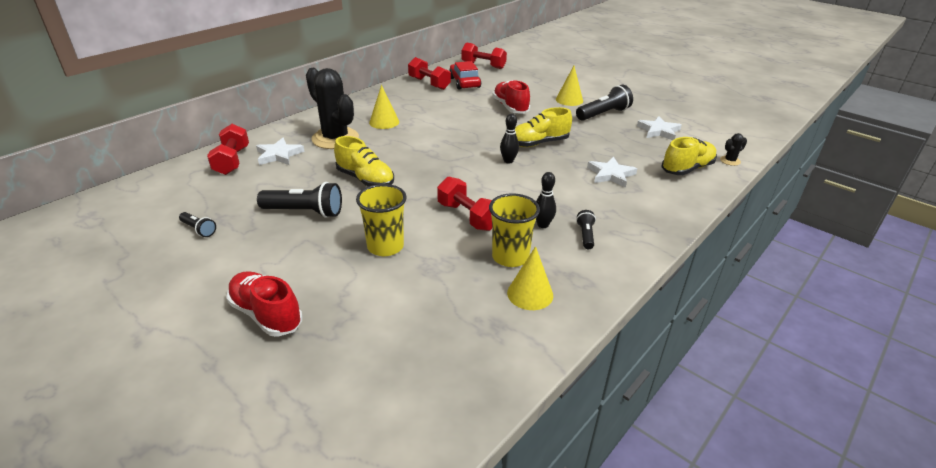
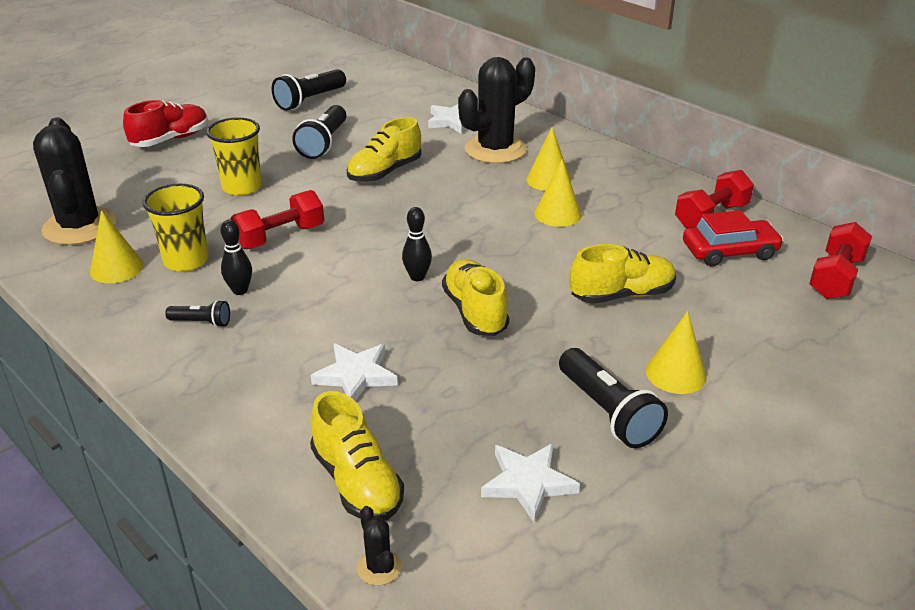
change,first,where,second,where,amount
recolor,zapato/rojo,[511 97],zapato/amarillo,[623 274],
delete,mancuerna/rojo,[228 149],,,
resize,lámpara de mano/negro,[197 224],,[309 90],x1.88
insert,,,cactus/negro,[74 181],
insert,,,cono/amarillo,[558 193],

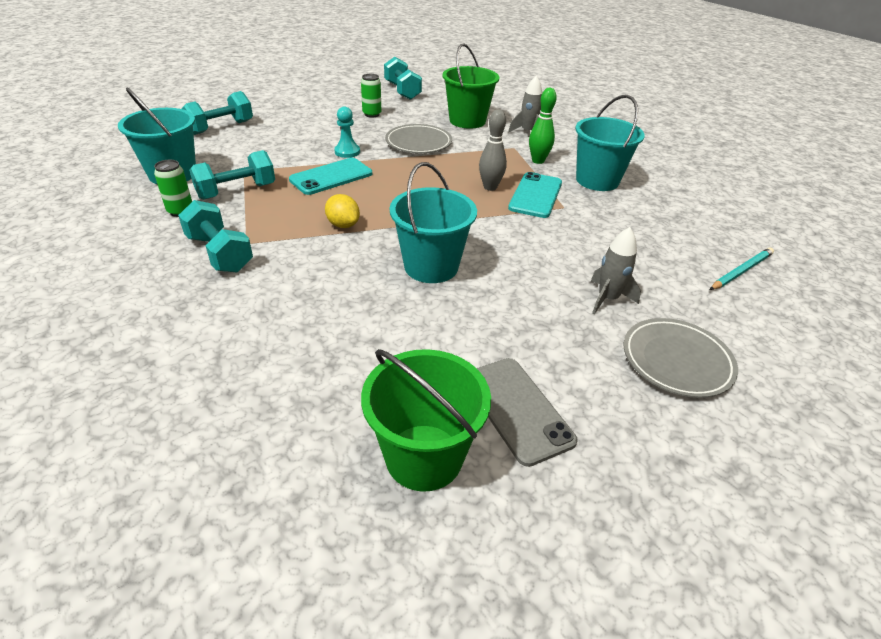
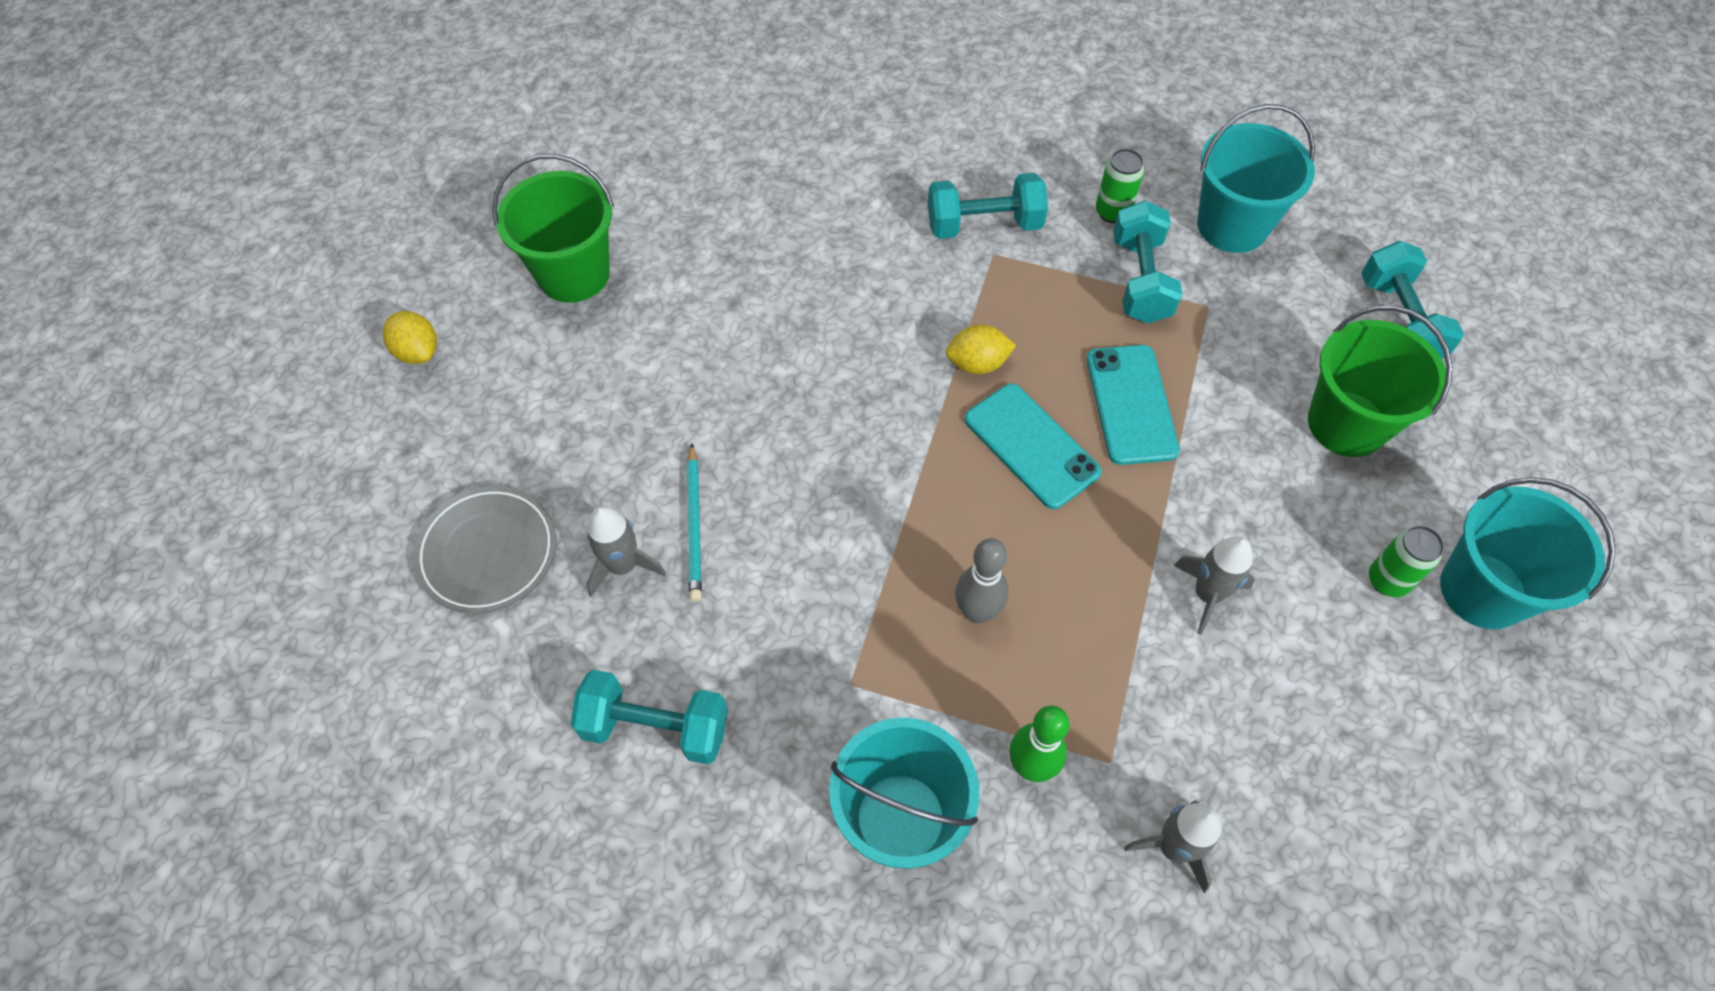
change,first,where,second,where,amount
move,balde/verde,[470 86],,[1380 381],
move,mancuerna/turquesa,[403 78],,[649 717],
delete,peón/turquesa,[347 132],,,
replace,plato/gris,[418 138],cohete/gris,[1214 585],
move,balde/turquesa,[433 222],,[1528 553],
move,móvil/turquesa,[535 195],,[1033 446],
move,lápiz/turquesa,[742 268],,[694 522],
delete,móvil/gris,[527 412],,,
insert,,,limón/amarillo,[410 337],

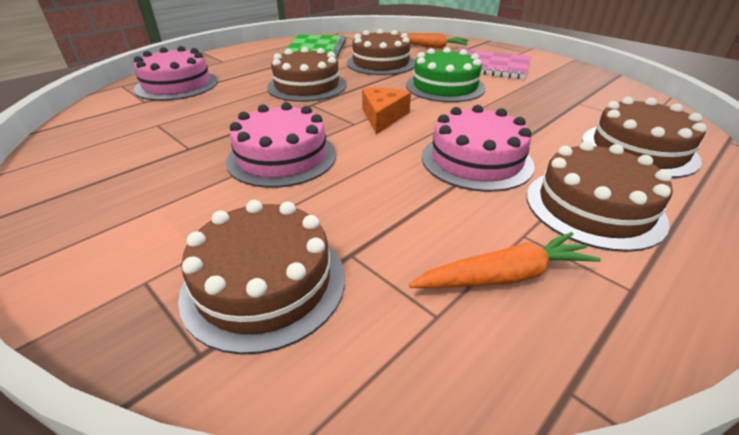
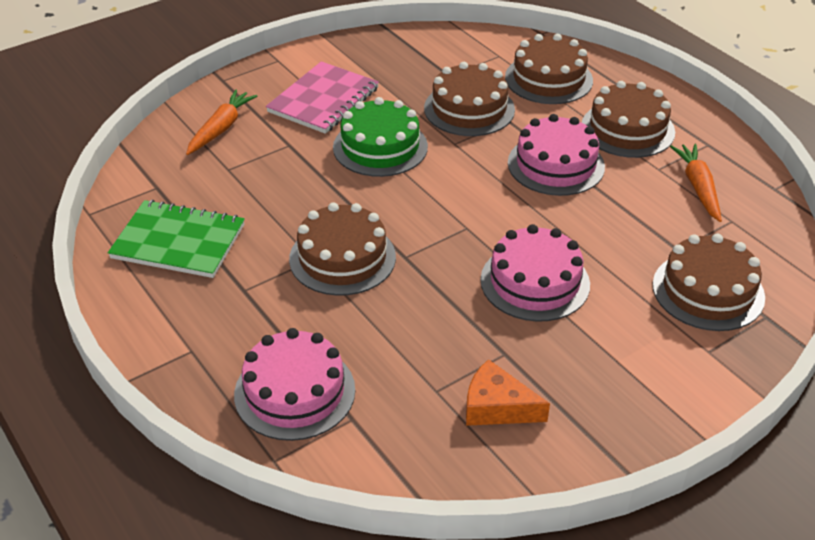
change,first,where,second,where,amount
move,tarta/marrón,[381 52],,[469 99],
move,queso/naranja,[386 111],,[508 392],

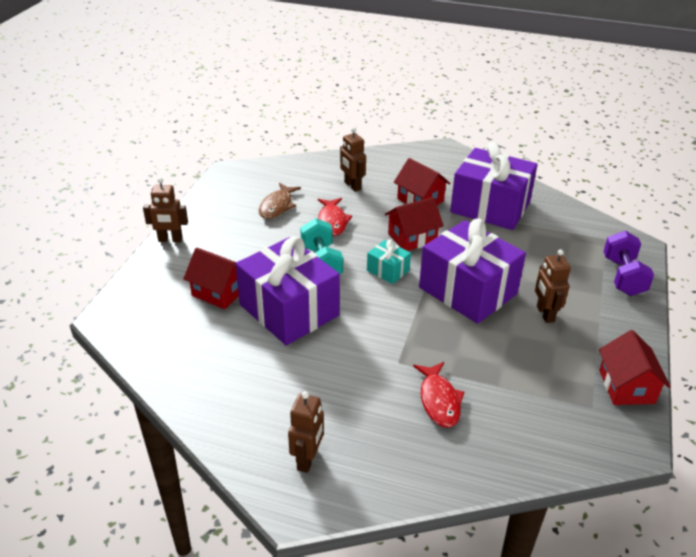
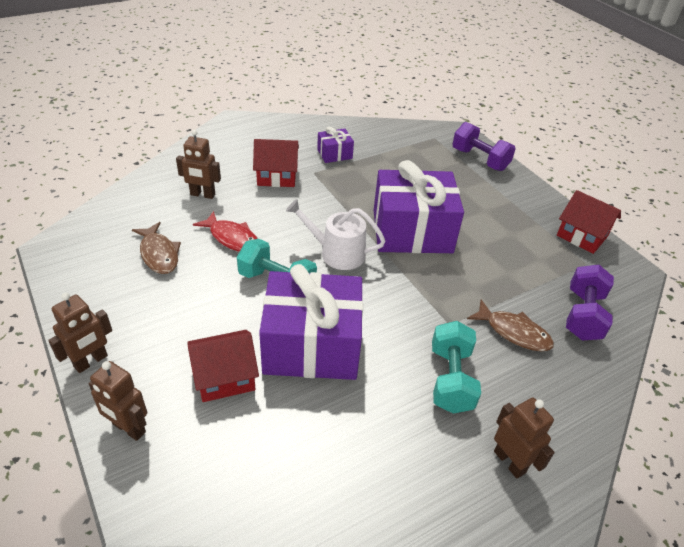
change,first,where,second,where,amount
resize,regalo/morado,[494 186],,[335 145],x0.45
delete,casa/rojo,[414 224],,,
replace,regalo/turquesa,[389 261],regadera/blanco,[335 234],
move,robot/marrón,[553 286],,[118 401],
recolor,pez/rojo,[438 395],pez/marrón,[510 325],
insert,,,mancuerna/morado,[590 302],
insert,,,mancuerna/turquesa,[456 367],

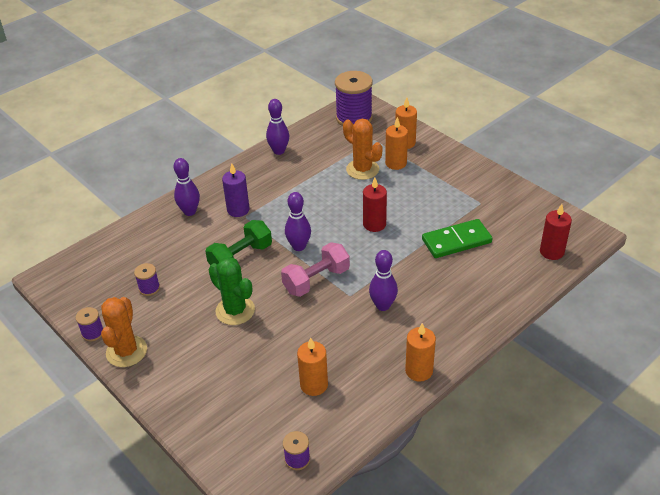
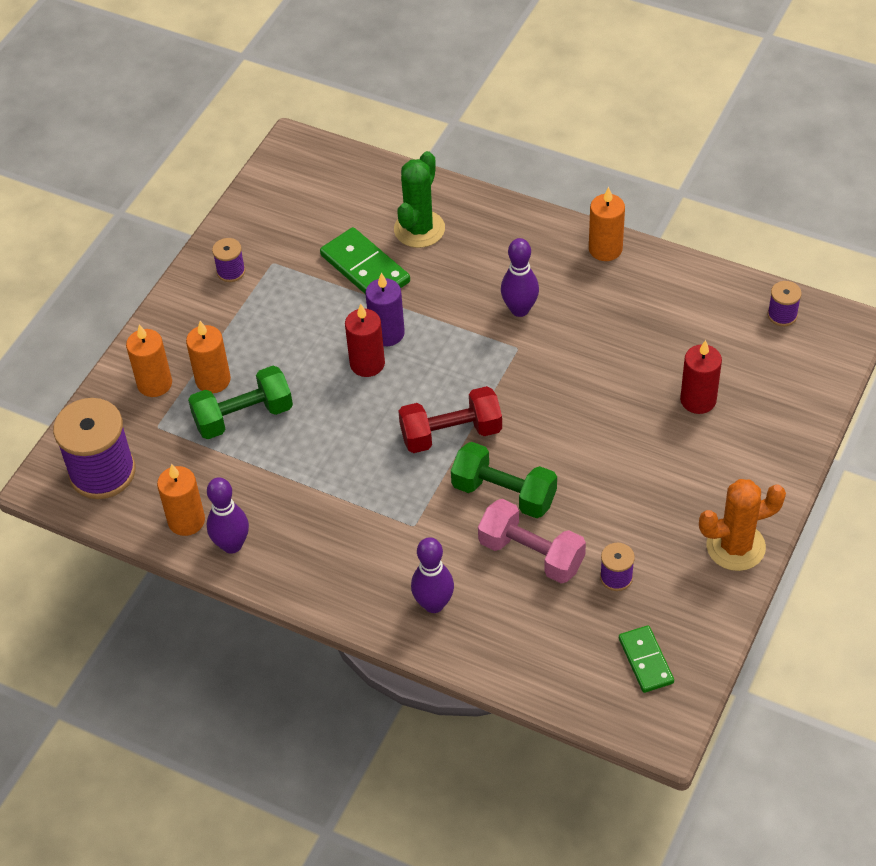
change,first,where,second,where,amount
replace,cactus/naranja,[363 149],mancuerna/verde,[240 402],
move,vela/morado,[236 190],,[385 309],
replace,bolo/morado,[298 221],mancuerna/rojo,[450 419],
move,vela/rojo,[556 232],,[701 377],
move,mancuerna/rosa,[315 269],,[532 541],
move,cactus/verde,[232 291],,[419 199],
move,carrete/morado,[90 324],,[228 260],
move,vela/naranja,[312 366],,[181 500],
insert,,,ficha de dominó/verde,[646 659],

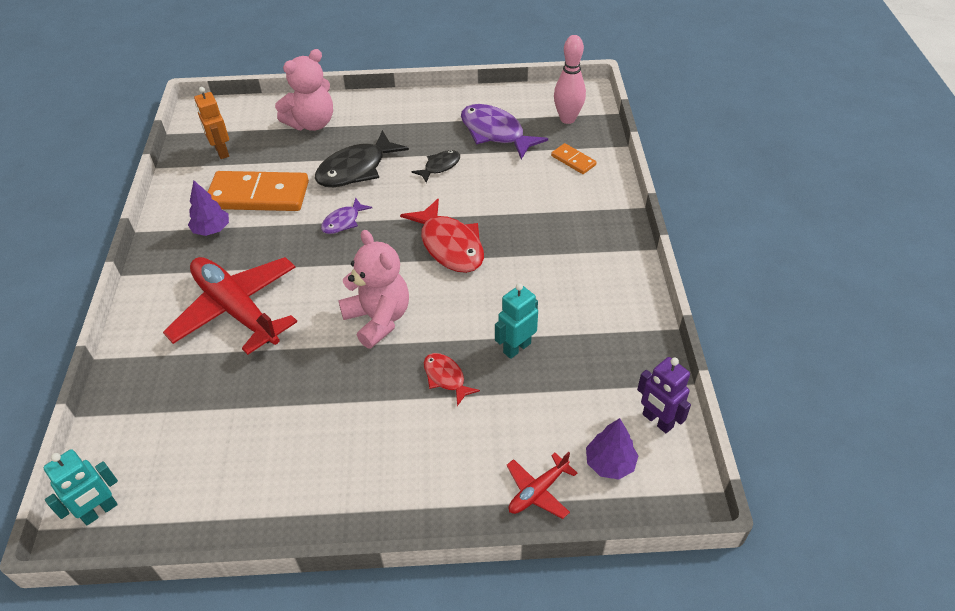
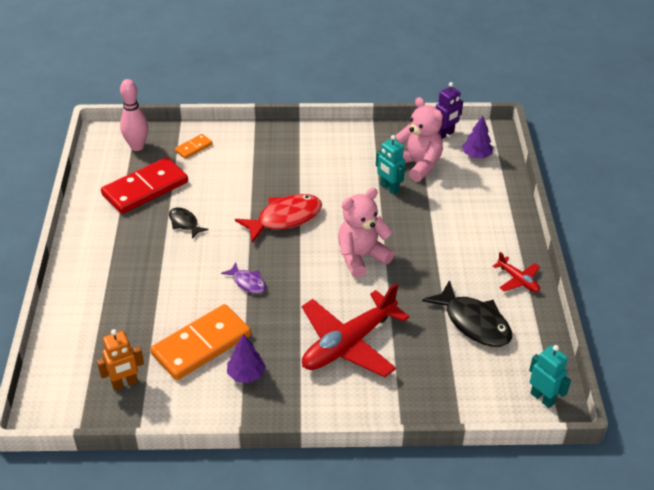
change,first,where,second,where,amount
move,osito/rosa,[304 90],,[419 139],
replace,pez/morado,[504 131],ficha de dominó/rojo,[144 185],
move,pez/negro,[362 158],,[467 313],
rotate,ficha de dominó/naranja,[258 191],,[200 342],45 degrees clockwise
delete,pez/rojo,[452 379],,,
move,avión/rojo,[541 485],,[516 272],

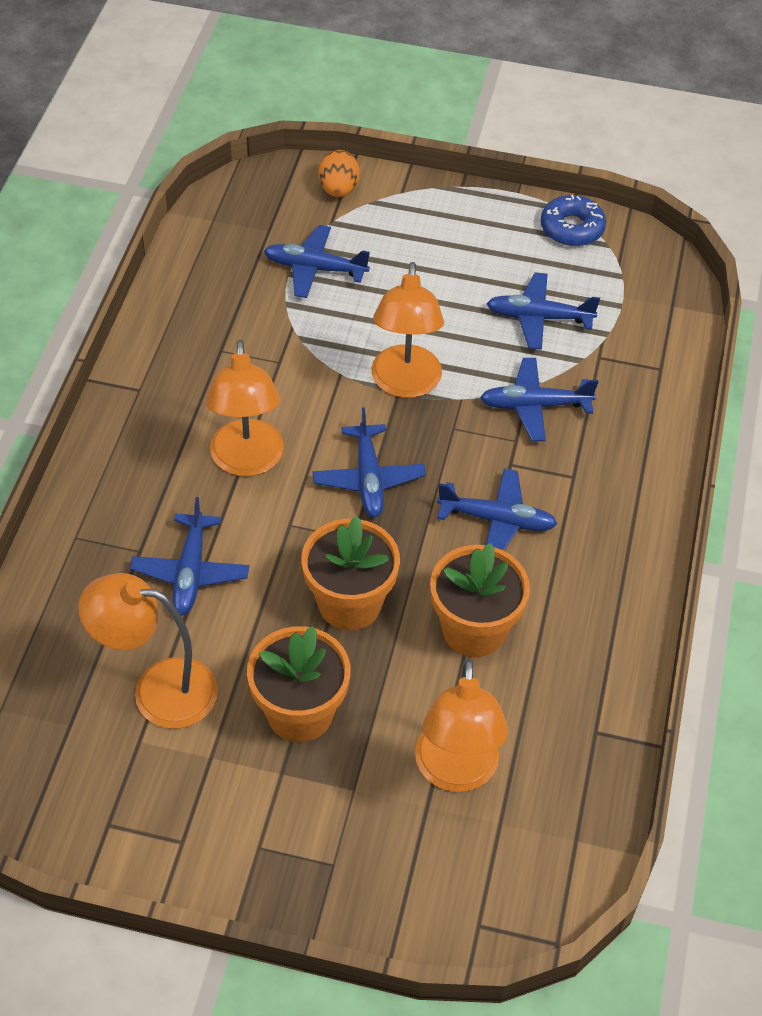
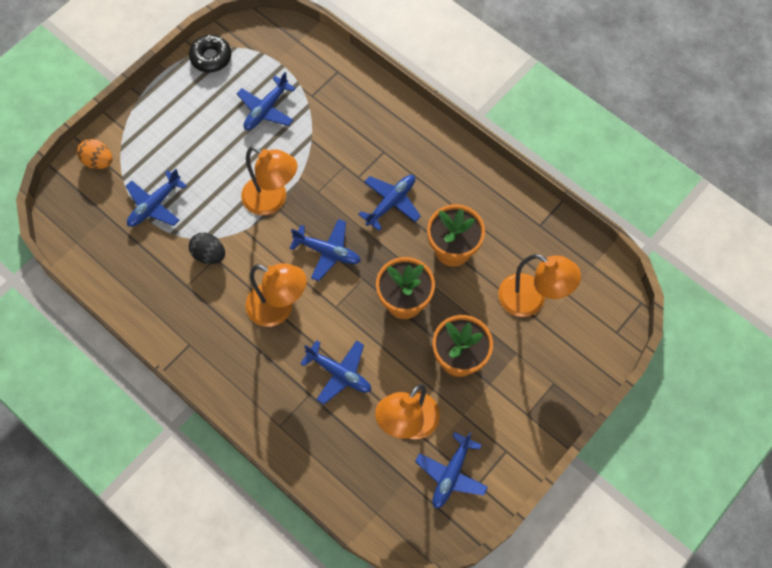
change,first,where,second,where,amount
recolor,rosquilla/azul,[573 220],rosquilla/negro,[210 53],
move,avión/azul,[539 399],,[451 470],
insert,,,huevo/negro,[207 248],

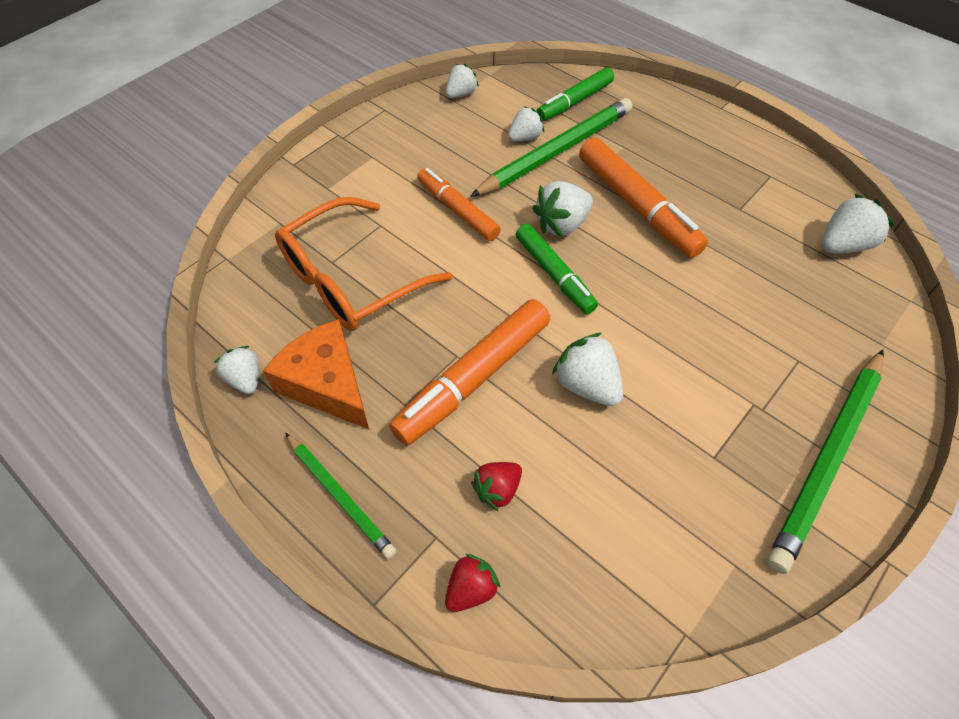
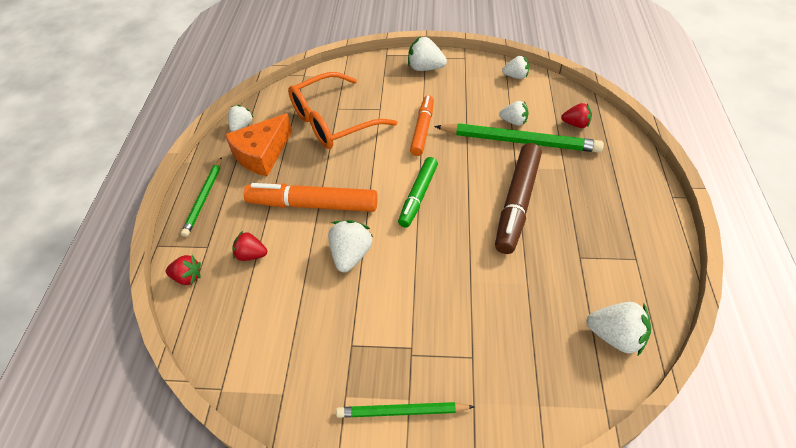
change,first,where,second,where,amount
replace,rotulador/verde,[575 94],fresa/rojo,[576 115],
recolor,rotulador/naranja,[643 197],rotulador/marrón,[518 198],
move,fresa/blanco,[562 209],,[427 53],
rotate,gafas/naranja,[364 264],,[342 110],45 degrees counterclockwise
rotate,queso/naranja,[316 374],,[258 145],150 degrees counterclockwise
resize,lápiz/verde,[825 461],,[405 410],x0.59

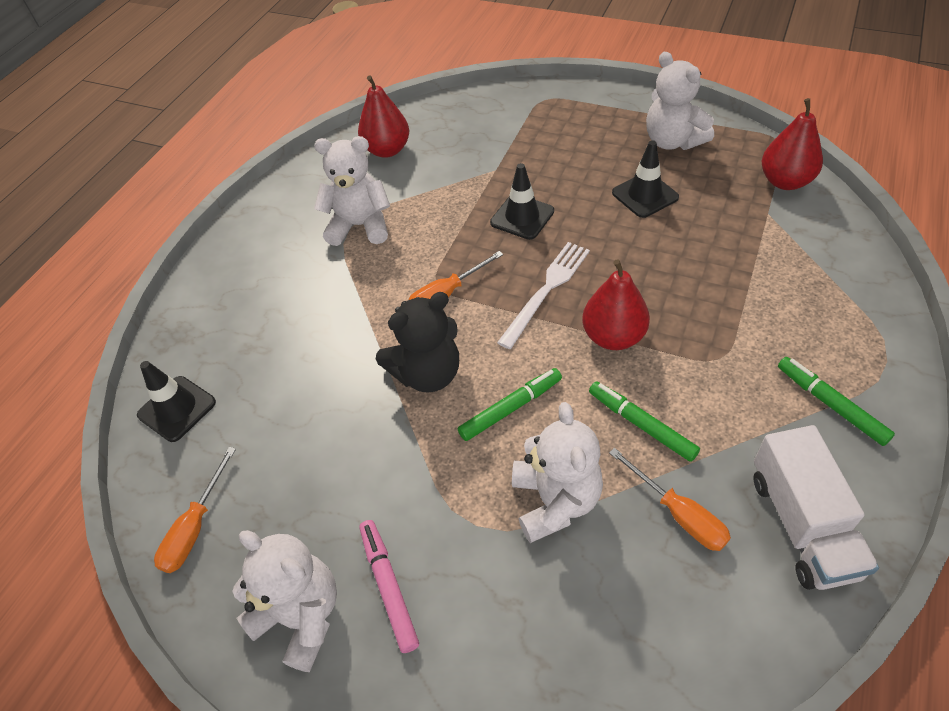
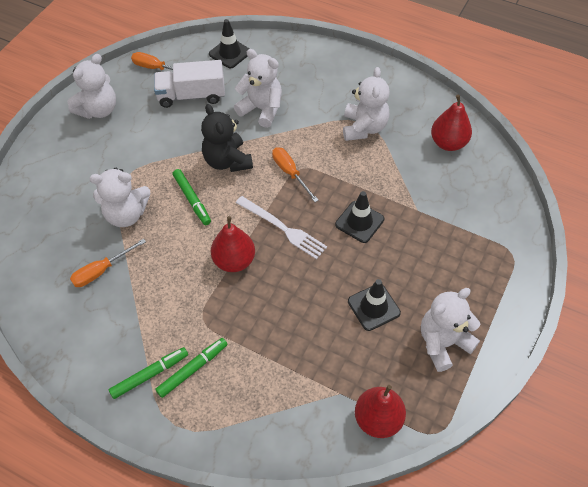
change,first,where,second,where,amount
move,rotulador/verde,[644 422],,[191 368],
move,camión/blanco,[816 507],,[189 84],
delete,rotulador/rosa,[389 586],,,
insert,,,osito/blanco,[258 88],

